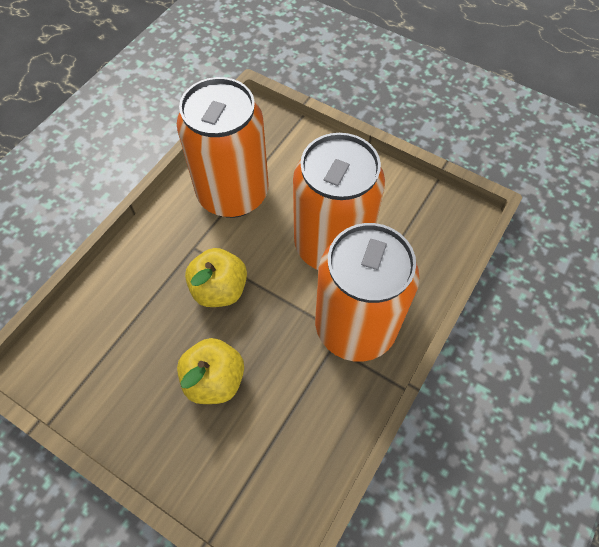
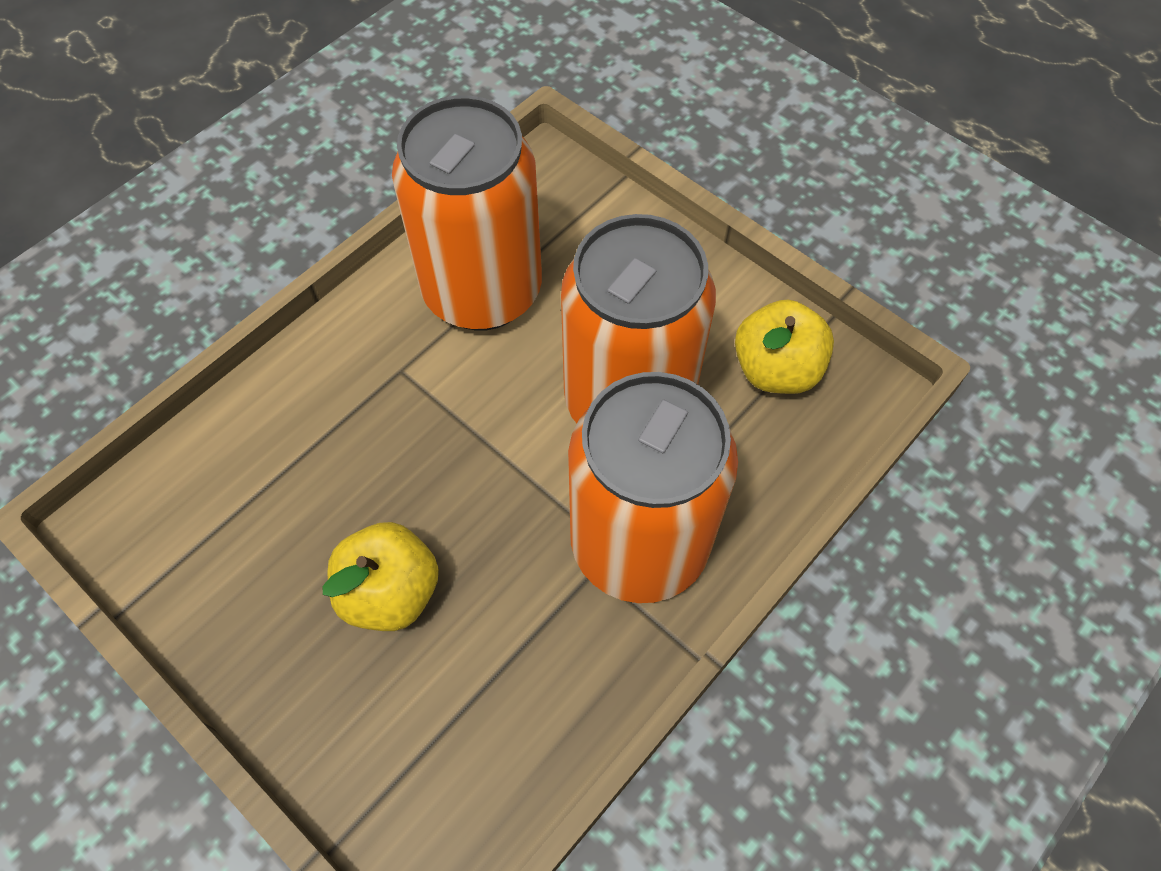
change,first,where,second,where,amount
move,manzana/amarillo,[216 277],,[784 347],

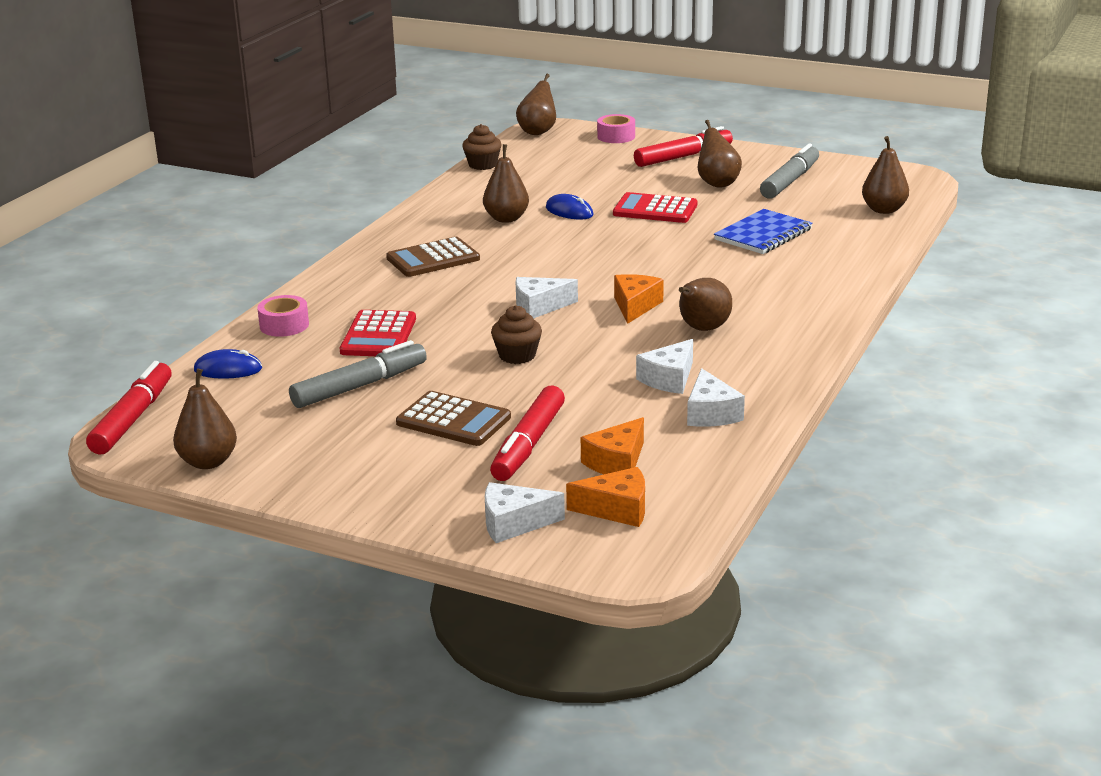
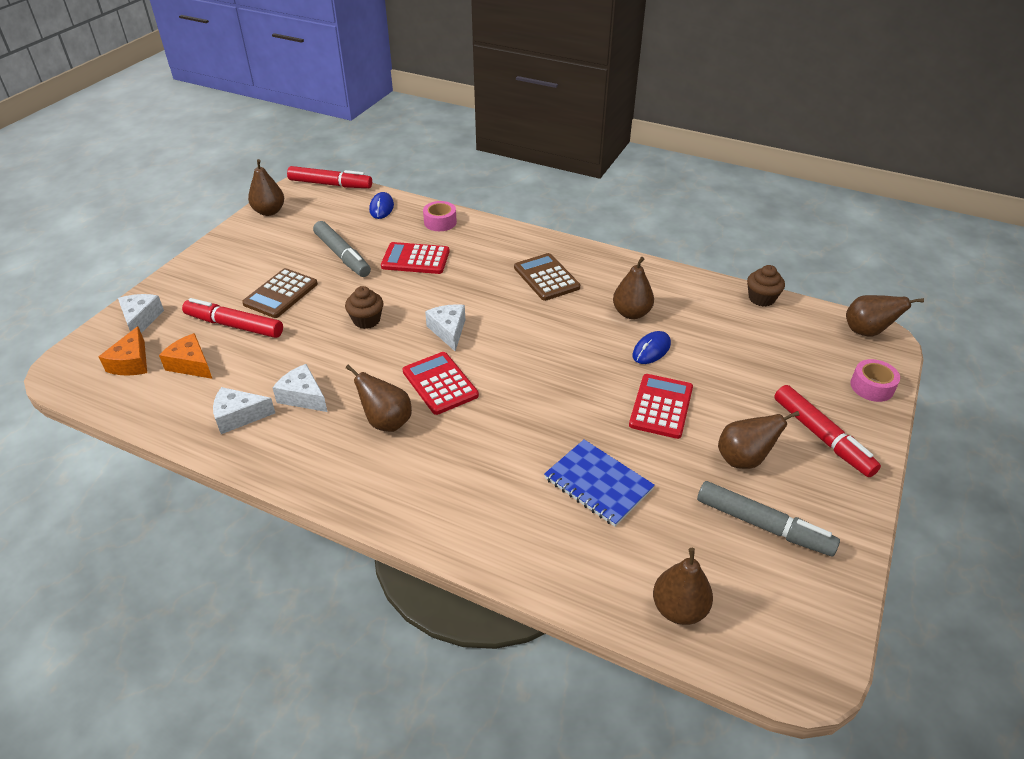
change,first,where,second,where,amount
replace,queso/naranja,[639 299],calculadora/rojo,[441 383],

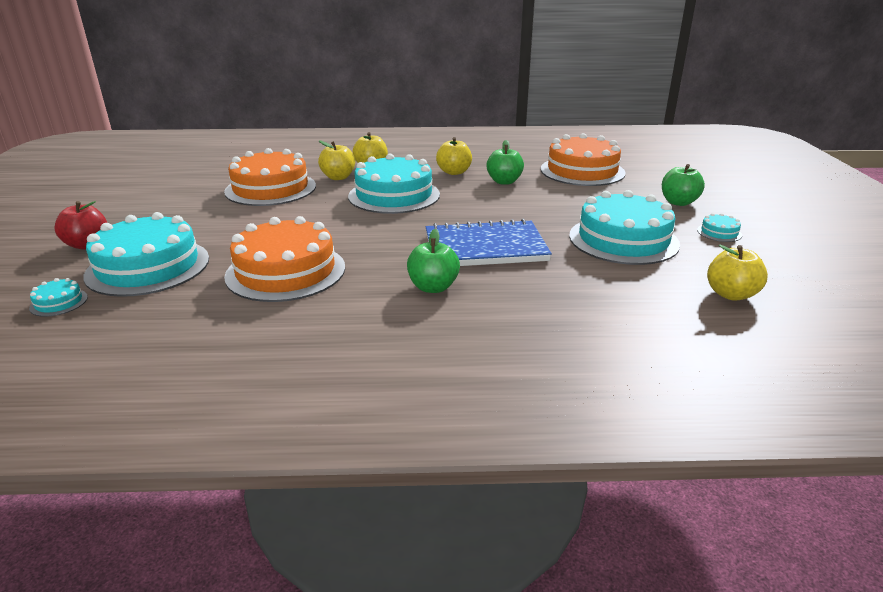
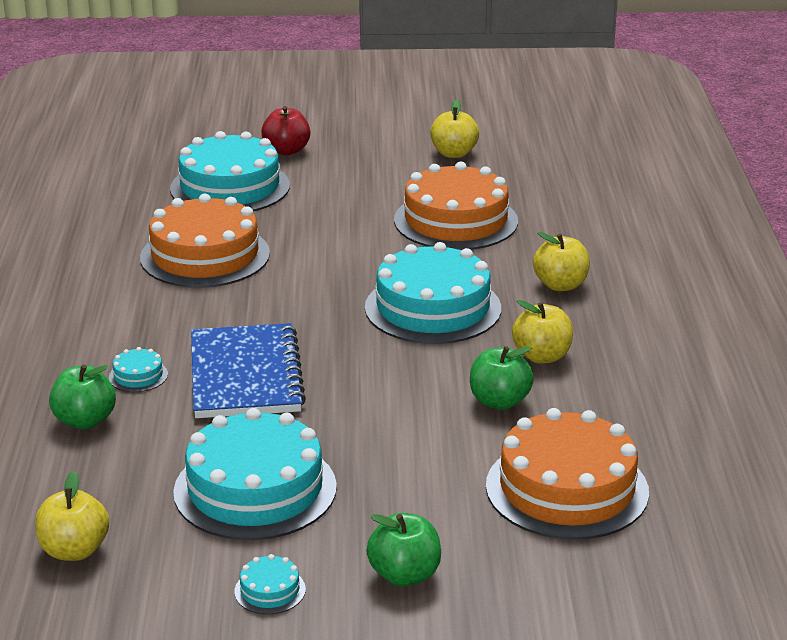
change,first,where,second,where,amount
move,manzana/amarillo,[336 160],,[454 128],
move,manzana/verde,[433 261],,[82 397],
move,tarta/turquesa,[58 297],,[138 369],

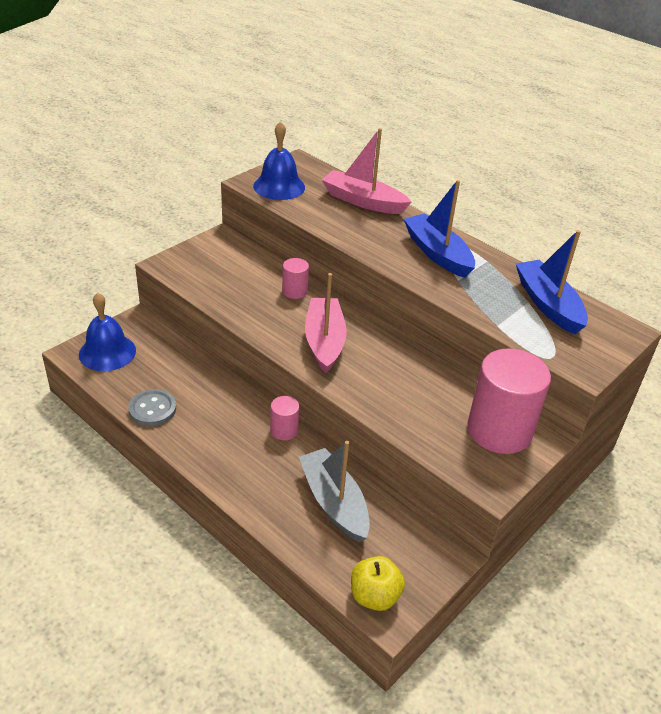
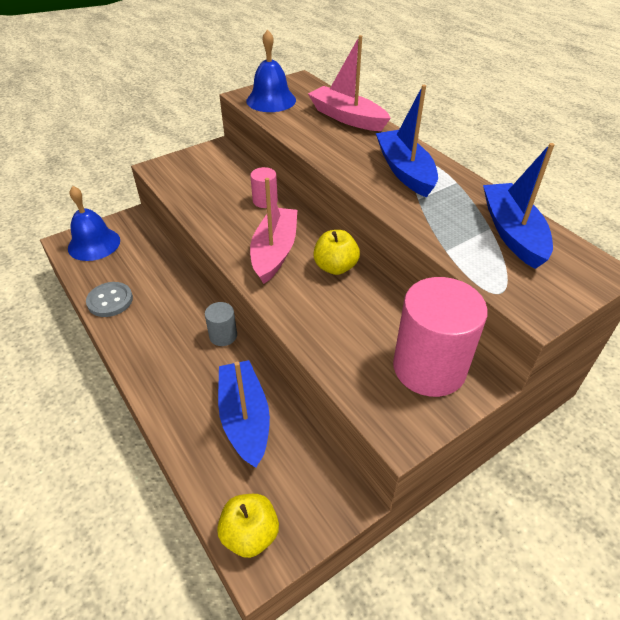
change,first,where,second,where,amount
recolor,cilindro/rosa,[284 418],cilindro/gris,[221 324],
recolor,barco/gris,[334 491],barco/azul,[244 414],
insert,,,manzana/amarillo,[336 252],

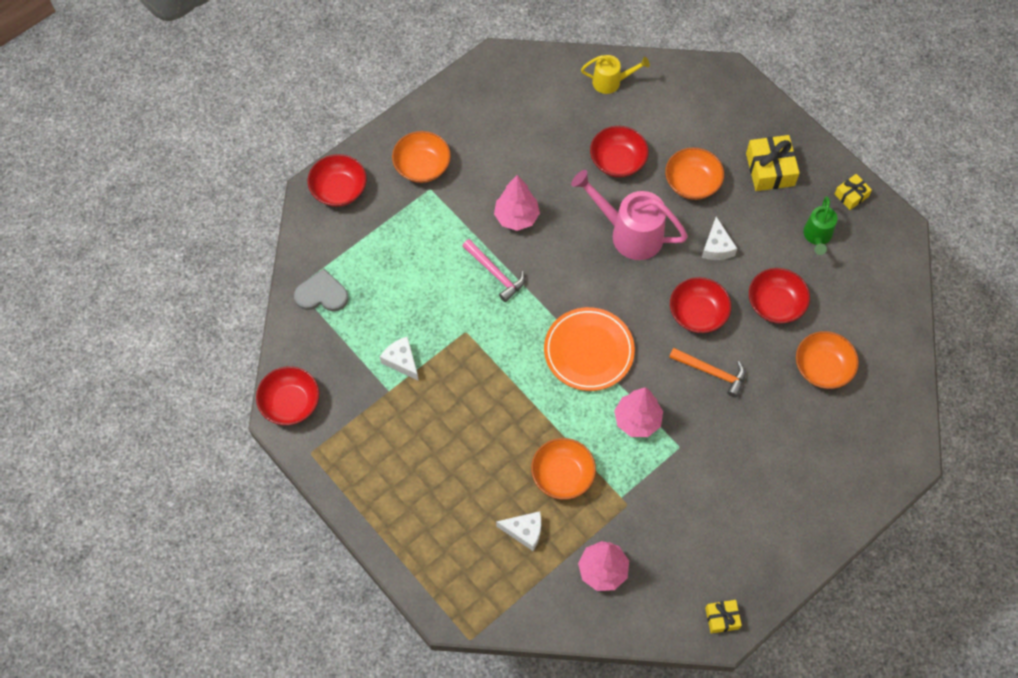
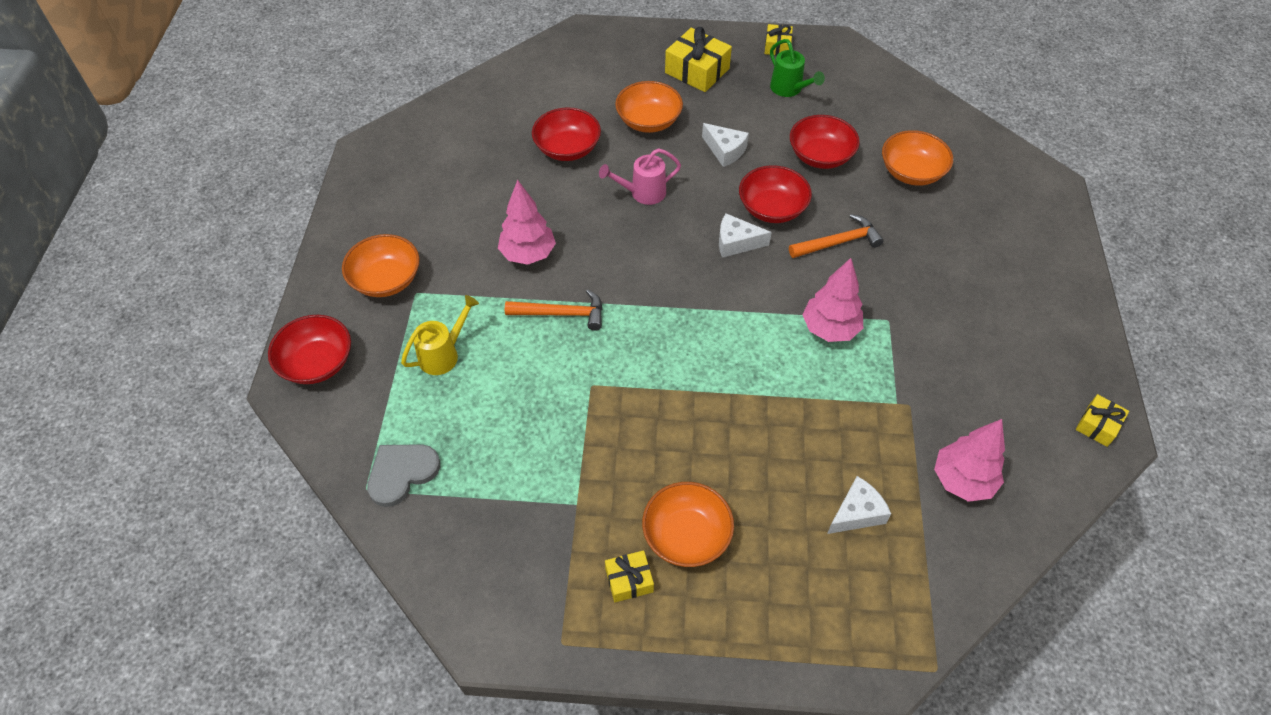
change,first,where,second,where,amount
move,regadera/amarillo,[615 74],,[440 335],
resize,regadera/rosa,[629 215],,[640 176],x0.57
recolor,martillo/rosa,[493 270],martillo/naranja,[553 310],
delete,plato/naranja,[589 349],,,
move,queso/blanco,[399 358],,[745 235],
delete,cuenco/rojo,[287 395],,,
move,cuenco/naranja,[563 469],,[688 524],
insert,,,regalo/amarillo,[629 576],

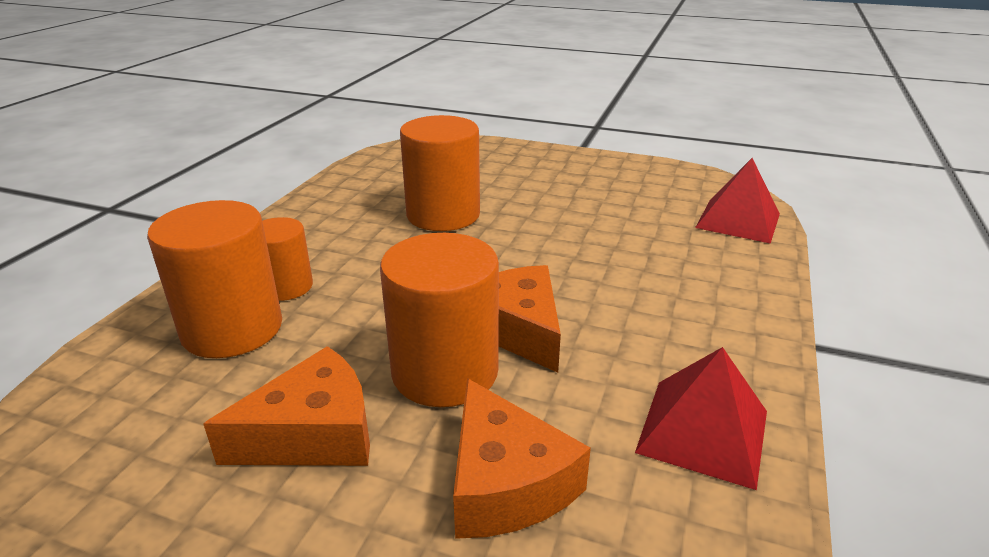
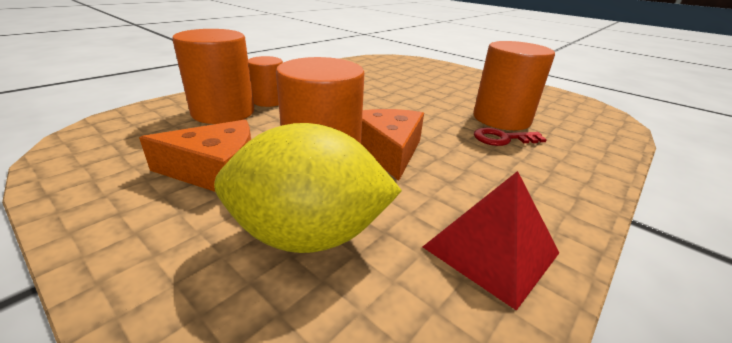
change,first,where,second,where,amount
move,cilindro/naranja,[440 173],,[514 85],
delete,pirámide/rojo,[737 201],,,
replace,queso/naranja,[522 458],limón/amarillo,[308 188],
insert,,,llave/rojo,[510 137],

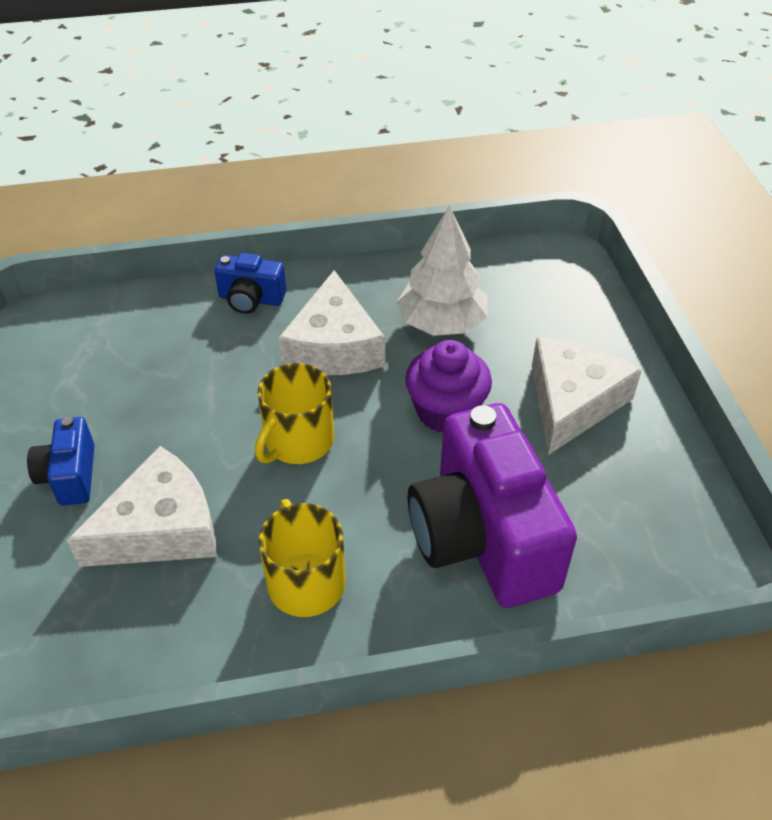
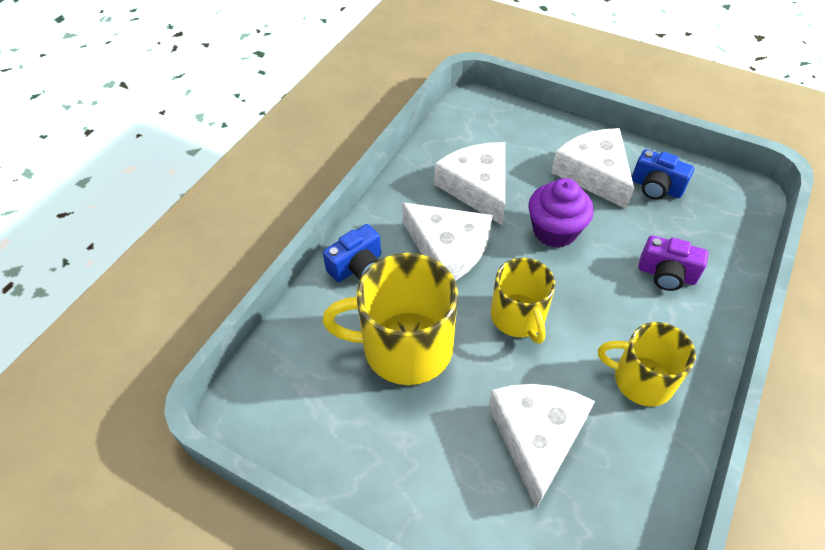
change,first,where,second,where,amount
replace,árbol/blanco,[442 271],queso/blanco,[469 183],
resize,cámara/morado,[492 505],,[673 263],x0.48
move,cámara/azul,[61 461],,[663 174],
insert,,,taza/amarillo,[390 319],

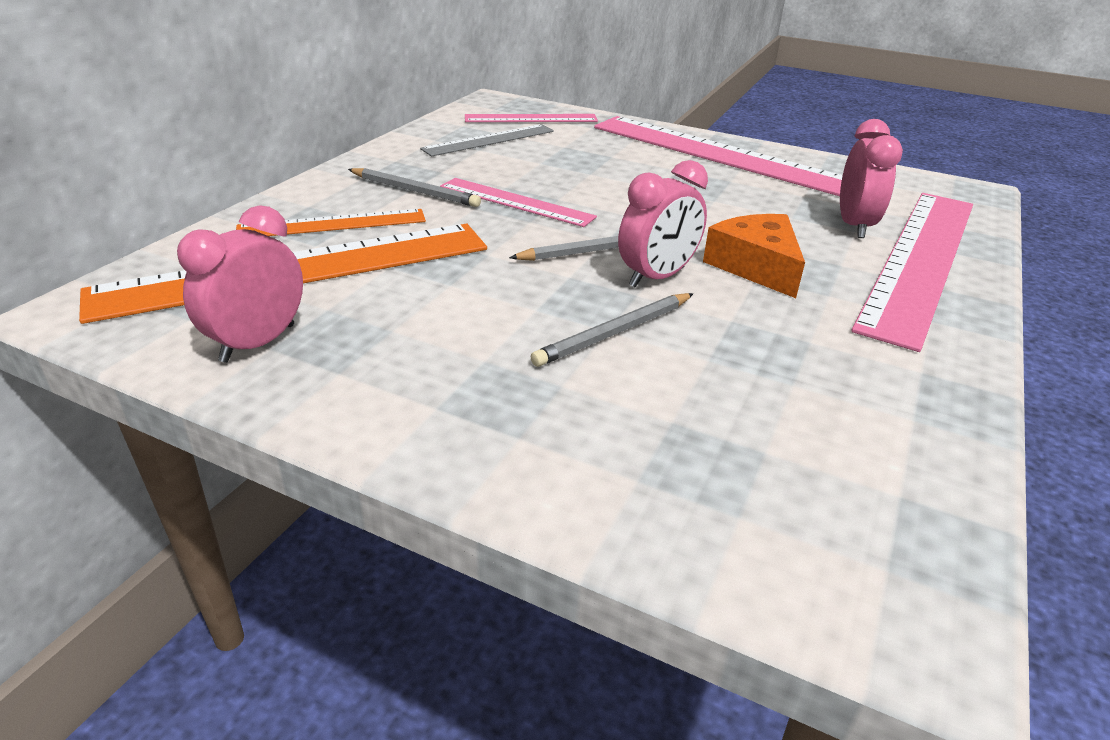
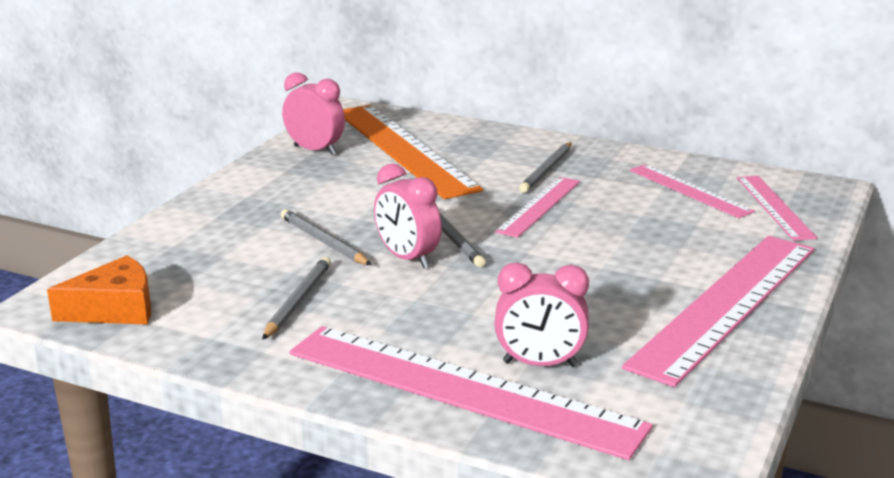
change,first,where,second,where,amount
recolor,regla/gris,[487 140],regla/rosa,[692 191],
delete,regla/naranja,[331 222],,,
move,queso/naranja,[754 256],,[99 289],
insert,,,lápiz/gris,[296 298],

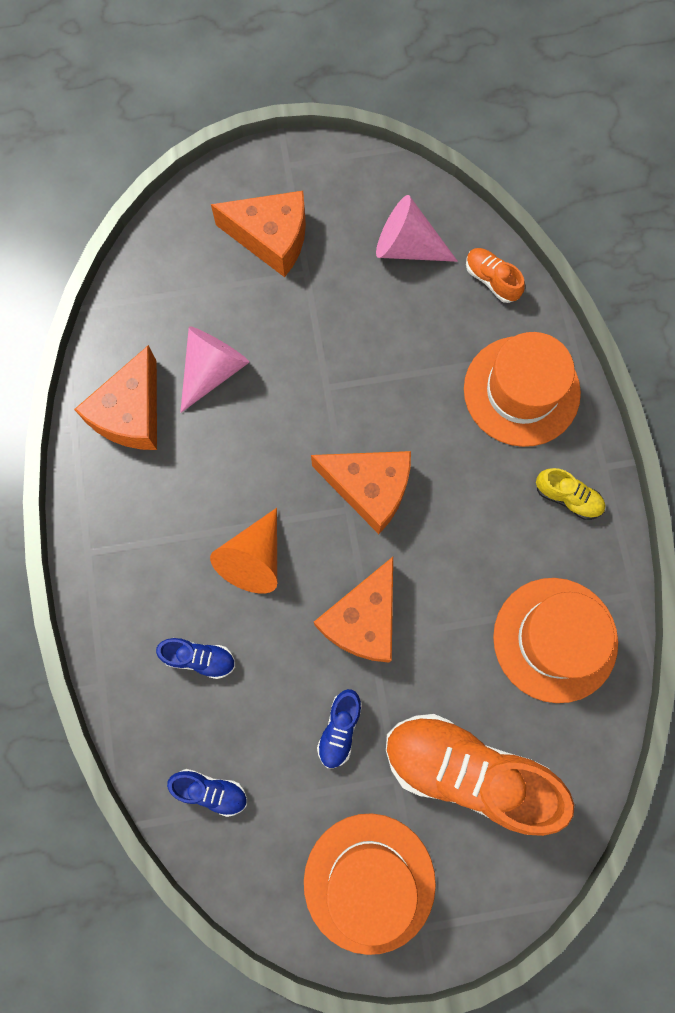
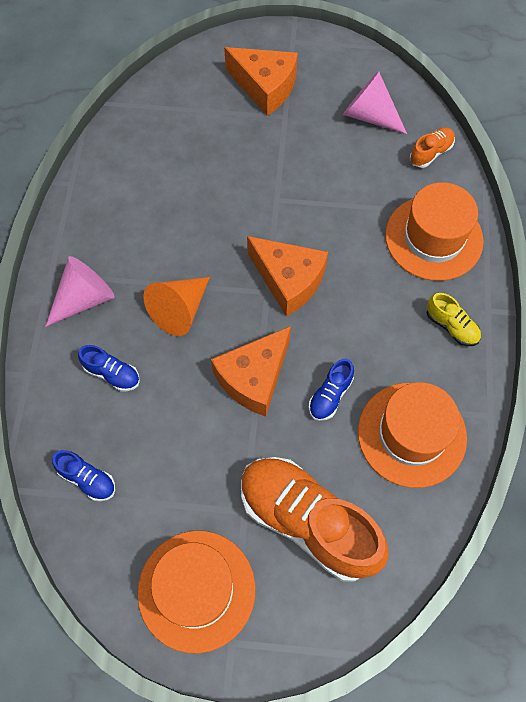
change,first,where,second,where,amount
rotate,zapato/naranja,[495 275],,[432 148],75 degrees clockwise
move,cono/rosa,[214 369],,[80 291],
delete,queso/naranja,[115 397],,,
move,zapato/azul,[339 728],,[331 389],

